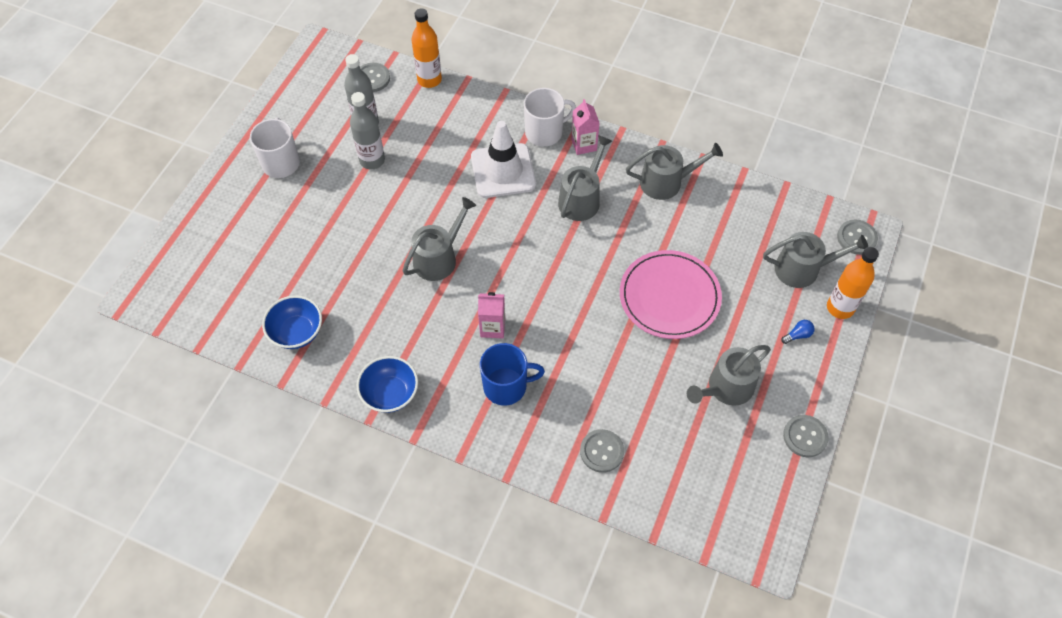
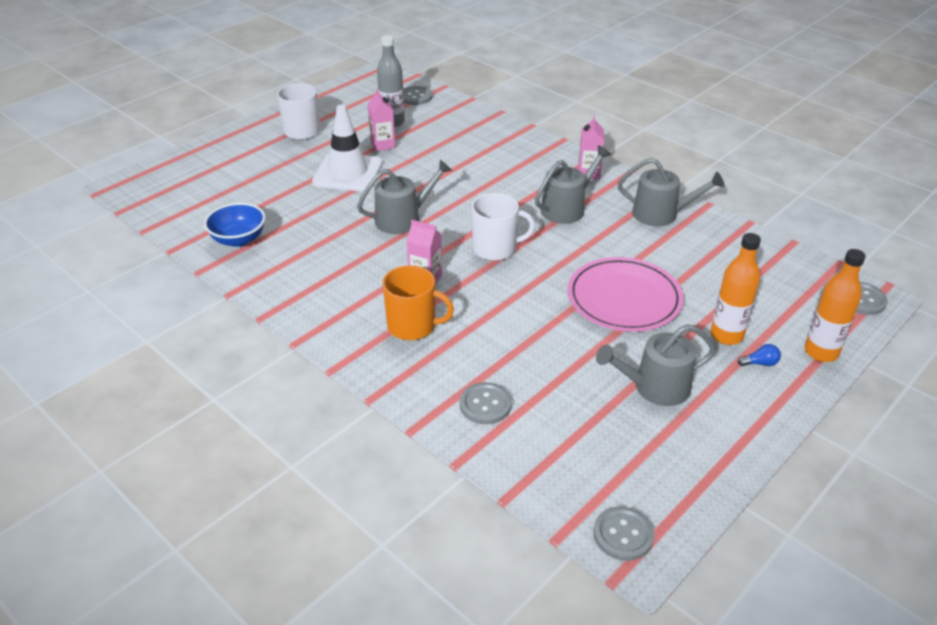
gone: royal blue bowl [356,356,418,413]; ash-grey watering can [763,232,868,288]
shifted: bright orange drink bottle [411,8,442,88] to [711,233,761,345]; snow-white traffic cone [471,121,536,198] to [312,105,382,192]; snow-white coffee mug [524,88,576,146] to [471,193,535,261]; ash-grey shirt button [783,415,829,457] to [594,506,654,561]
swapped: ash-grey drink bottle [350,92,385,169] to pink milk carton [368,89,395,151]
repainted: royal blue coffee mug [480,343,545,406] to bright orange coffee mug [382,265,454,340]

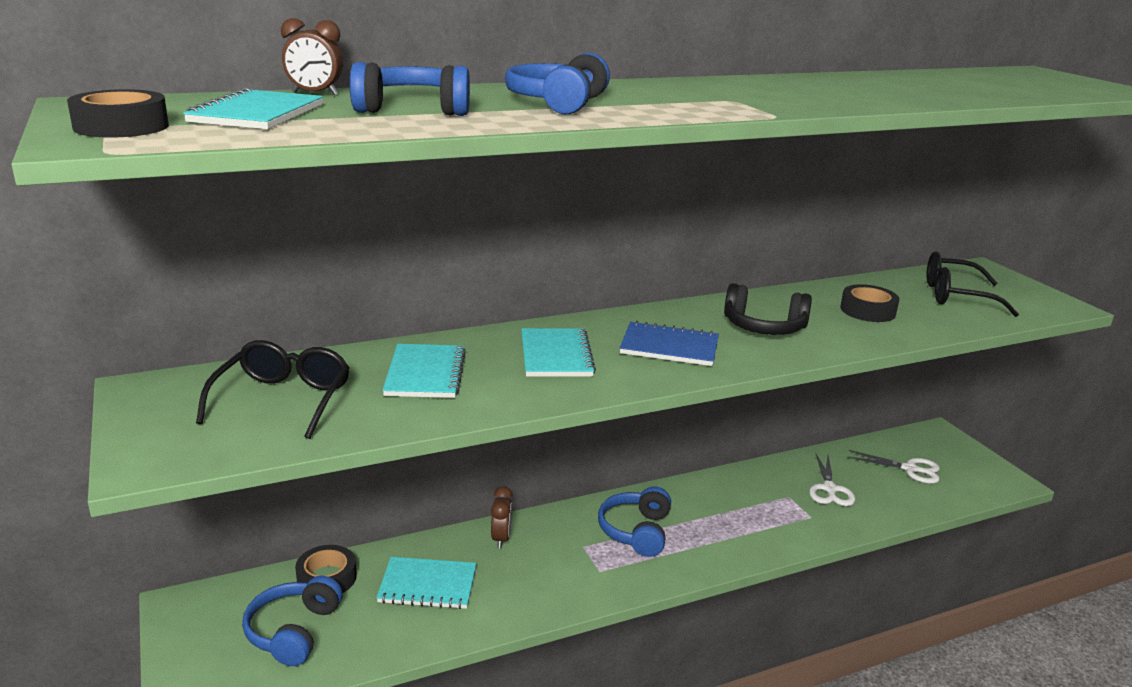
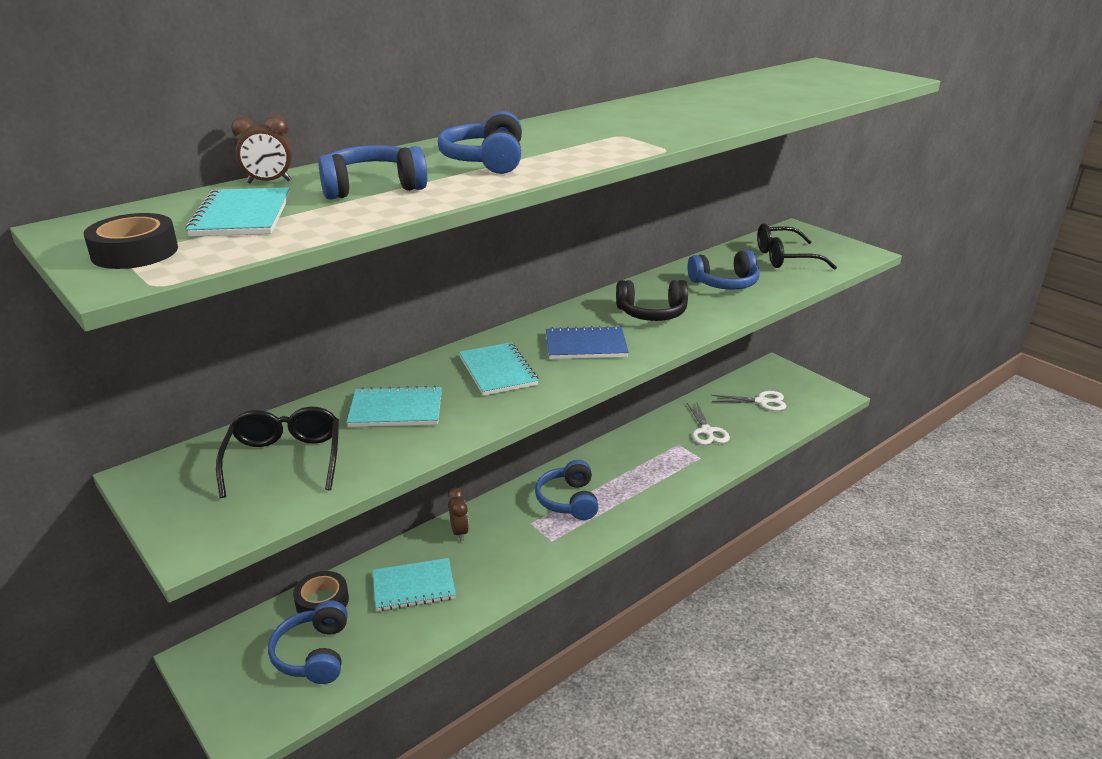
swapped: ebony roll of tape [840,284,900,322] to royal blue over-ear headphones [687,250,760,290]
rotated: teal notepad [383,344,466,398] = [347,385,442,427] 75 degrees counterclockwise

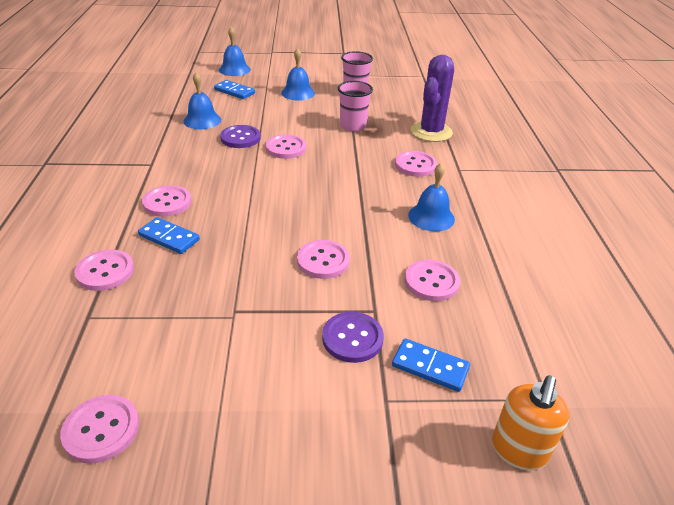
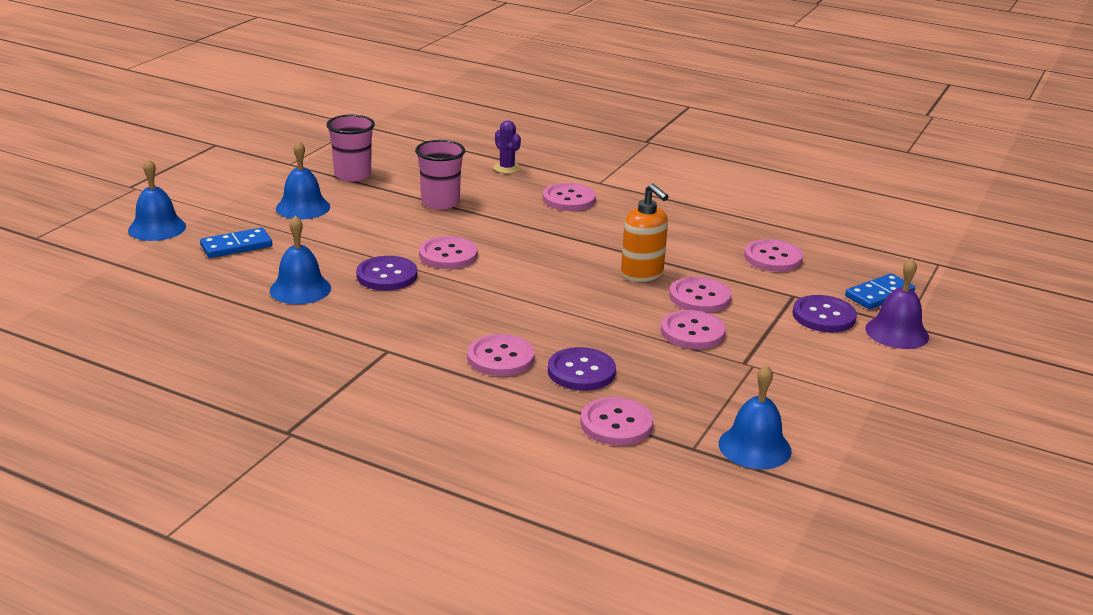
new: purple bell [865,258,929,349]
shifted: pink shirt button [60,395,139,464] to [661,310,726,349]; royal blue bell [408,163,455,231] to [719,365,792,469]; bright orange pump bottle [492,375,569,470] to [621,183,669,282]
swapped: royal blue domino tile [138,217,200,254] to purple shirt button [548,347,616,391]
scaled: purple cactus [411,55,454,142] = [493,120,521,173] x0.49

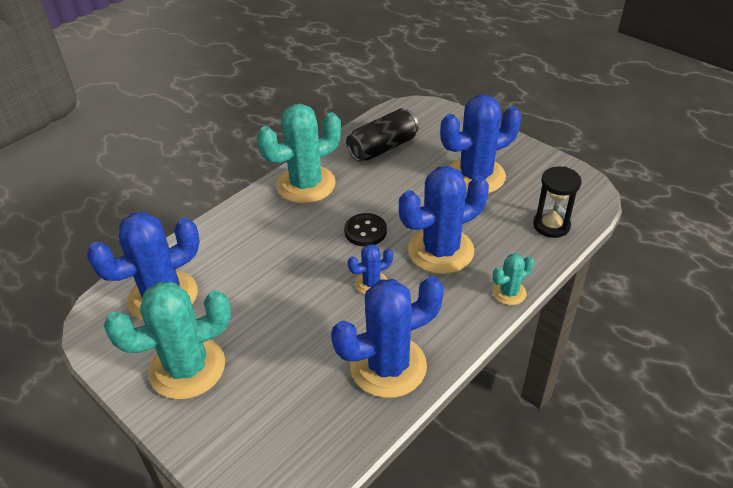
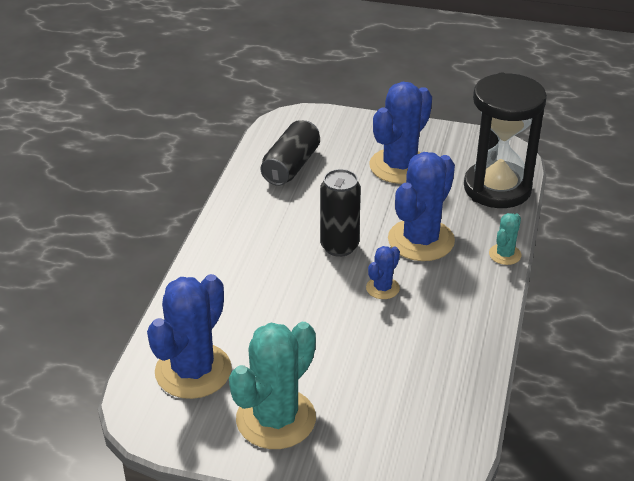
gone: teal cactus [257,104,341,203]; royal blue cactus [331,276,444,398]
swapped: ebony shirt button [344,213,387,246] to ebony can [320,169,361,257]
scaled: ebony hourglass [533,167,582,238] = [464,73,547,208] x1.88

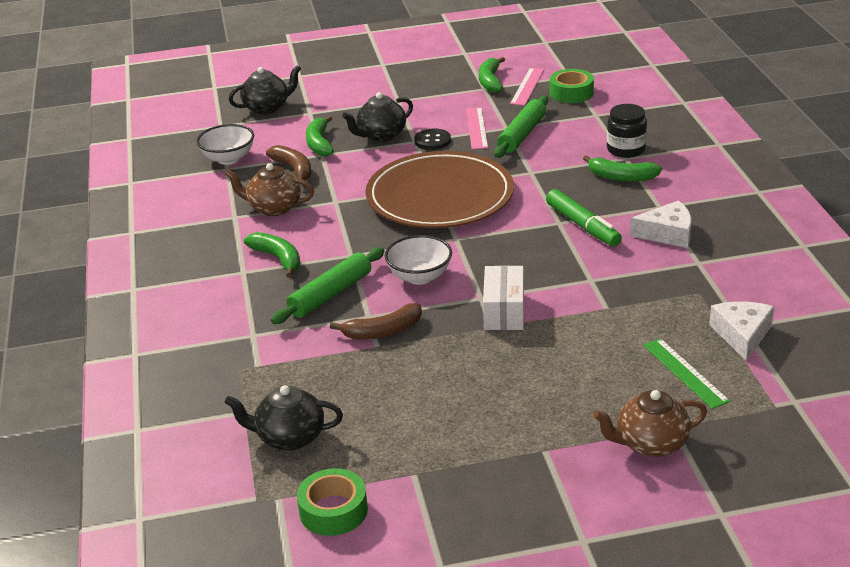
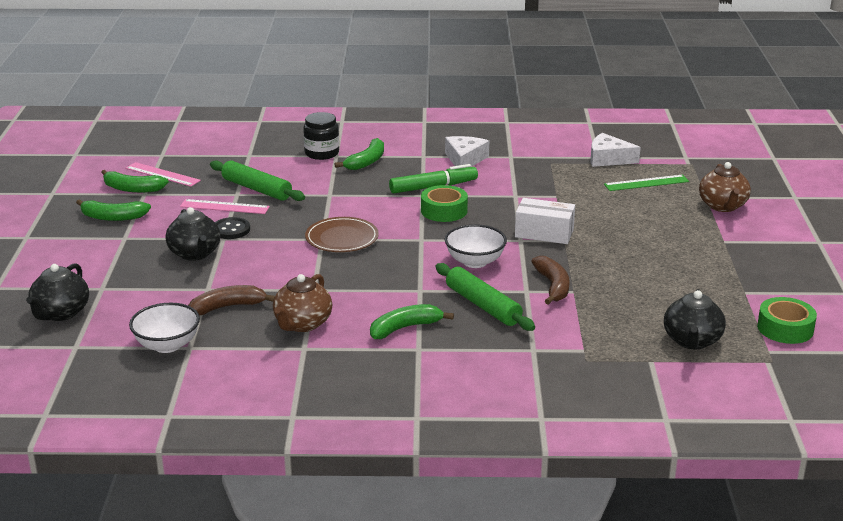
shifted: emerald banana fruit [306,115,334,156] to [76,199,151,221]; emerald roll of tape [550,69,594,103] to [421,185,468,222]
rotated: ebony china teapot [229,65,301,114] = [26,263,89,321] 150 degrees counterclockwise
scaled: russet dinner plate [365,151,514,228] = [305,217,379,252] x0.51

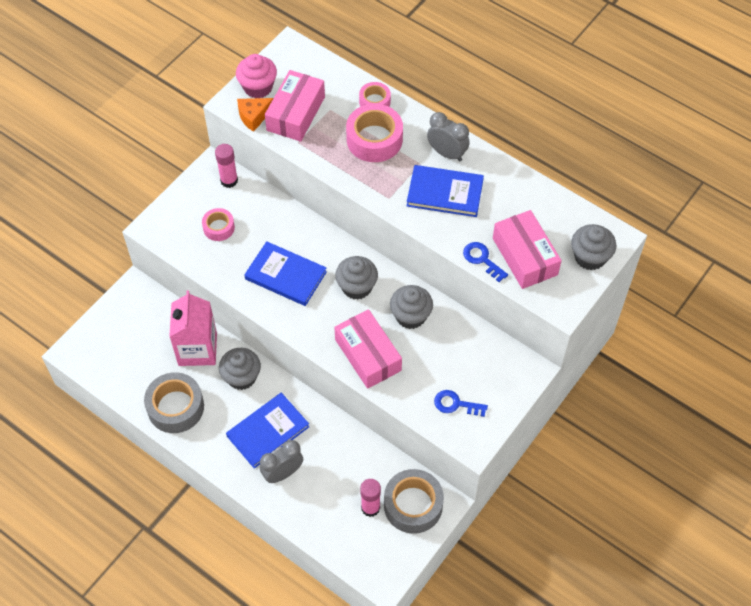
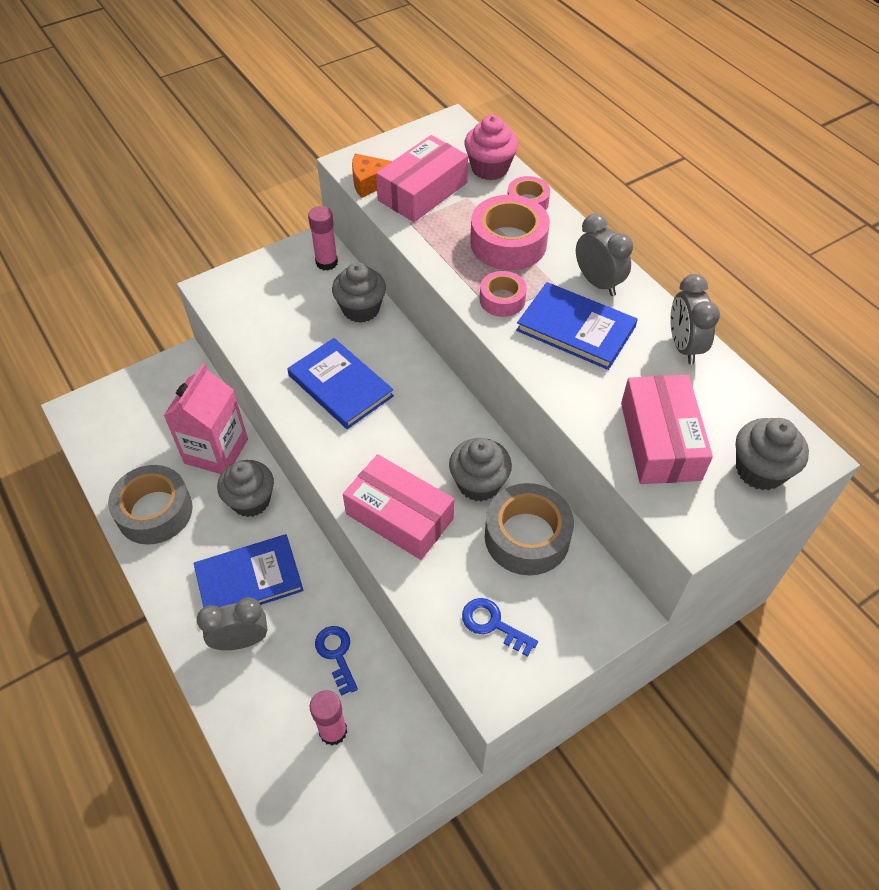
new: ash-grey bedside clock [670,274,720,364]
shifted: pink roll of tape [202,208,235,241] to [480,271,527,317]; pink muffin [236,54,277,98] to [464,115,518,180]; ash-grey muffin [335,256,378,300] to [332,262,386,323]; ash-grey roll of tape [384,469,444,534] to [485,483,574,575]; royal blue door key [463,242,508,282] to [315,626,358,696]
rotated: pink parcel [334,309,402,389] = [343,454,454,560] 45 degrees counterclockwise

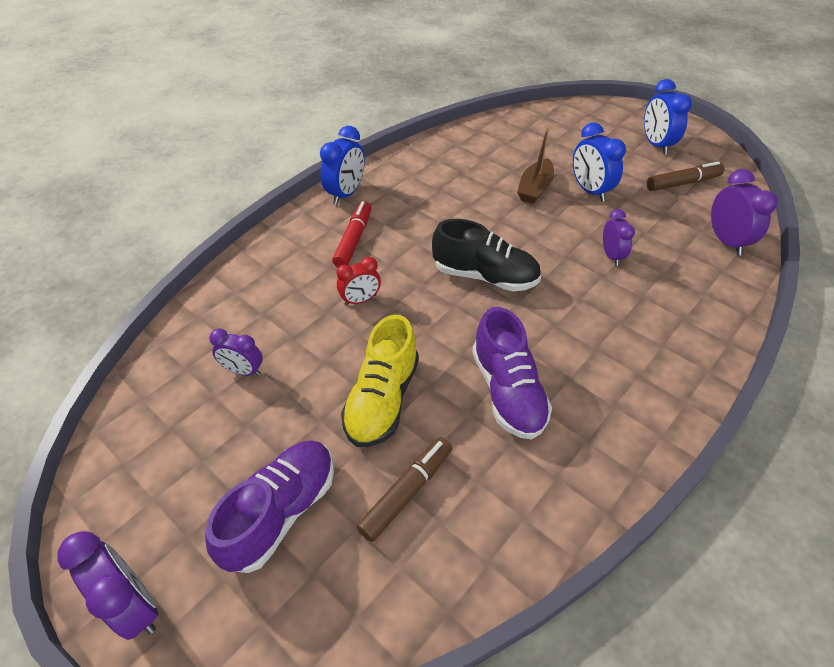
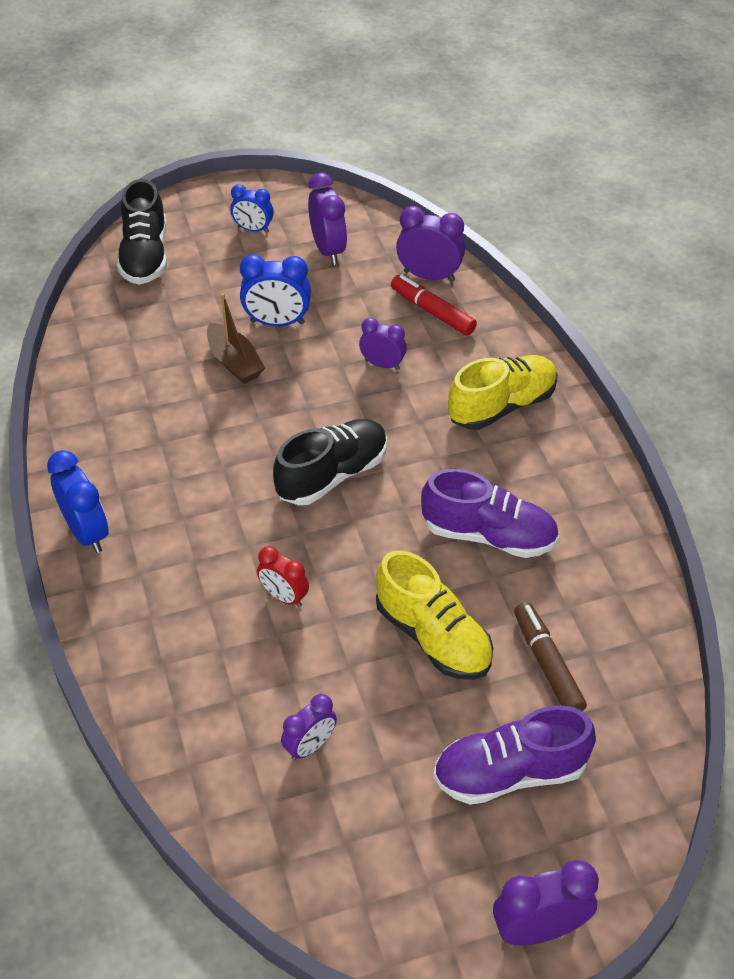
new: ebony shoe [117,179,167,285]; bright yellow shoe [448,355,558,430]
shifted: scarlet marker [332,201,371,267] to [391,275,477,336]
swapped: russet marker [647,161,724,191] to purple bedside clock [308,173,347,265]
rotated: purple shoe [205,440,334,573] = [433,705,596,805] 75 degrees counterclockwise; scarlet bedside clock [336,257,381,306] = [257,546,309,607] 120 degrees clockwise
scaled: royal blue bedside clock [644,79,692,155] = [231,184,273,233] x0.66

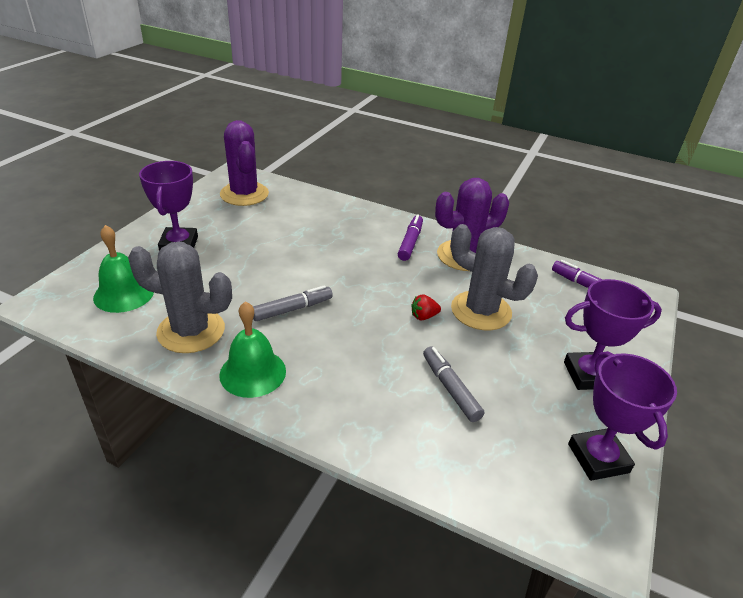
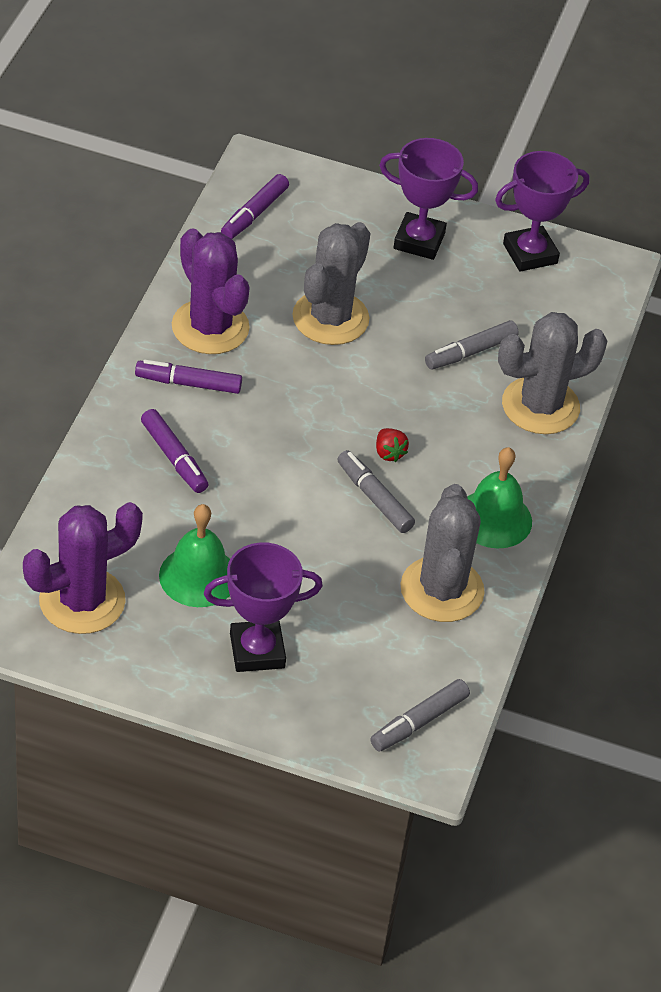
new: purple marker [141,409,208,493]; ash-grey marker [371,679,470,751]; ash-grey cactus [498,312,607,434]
shifted: emerald bell [93,225,154,313] to [159,504,230,607]; scarlet strawberry [411,294,441,320] to [376,428,409,462]
rotated: purple prize cup [564,279,662,390] = [379,138,478,260] 60 degrees counterclockwise

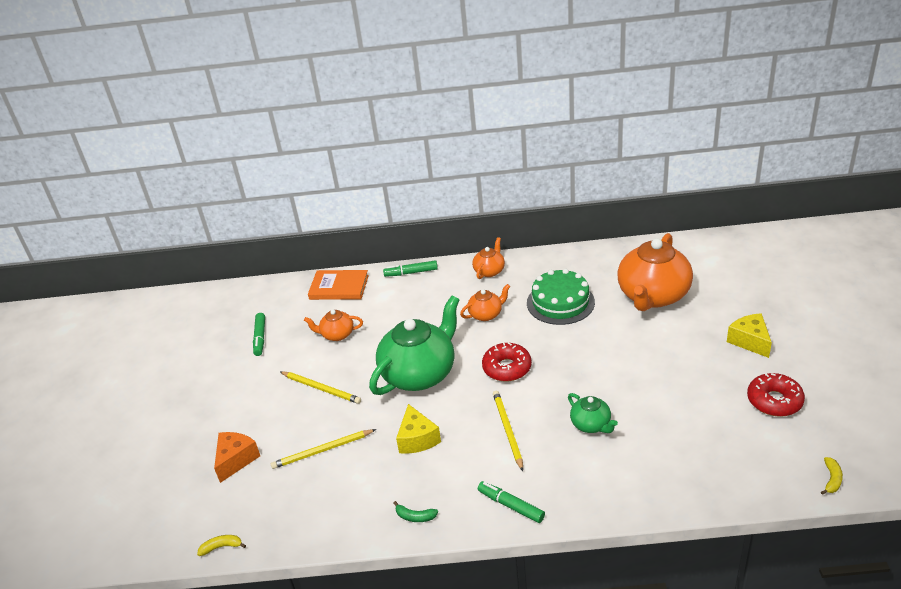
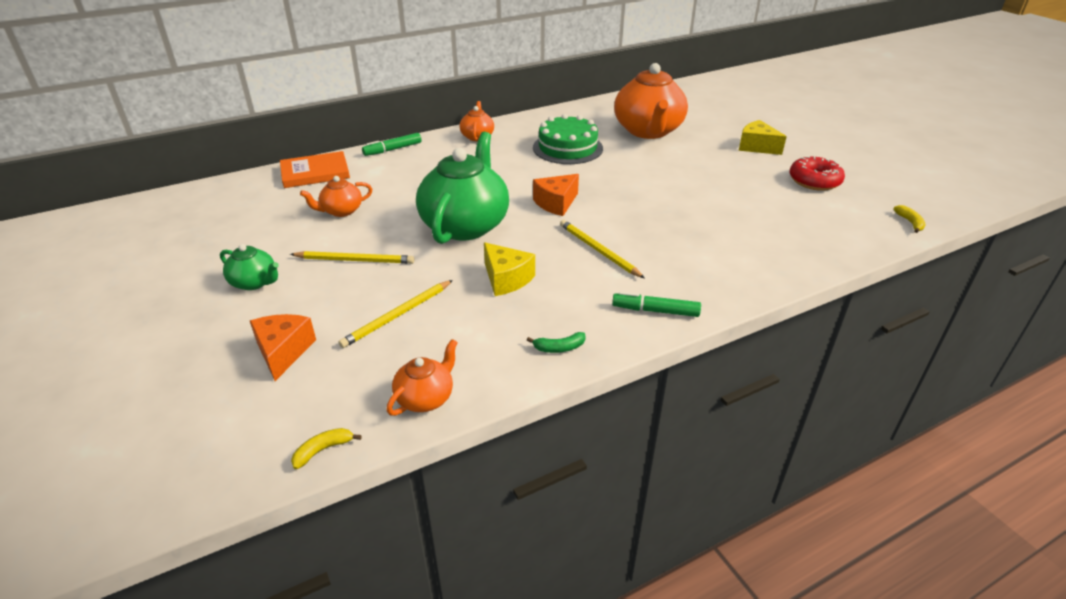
gone: emerald marker [253,313,265,356]
shifted: bright orange china teapot [460,284,510,321] to [387,339,458,416]; emerald china teapot [568,393,618,433] to [220,244,279,290]
swapped: scarlet glazed donut [482,342,532,382] to bright orange cheese [533,174,579,216]

